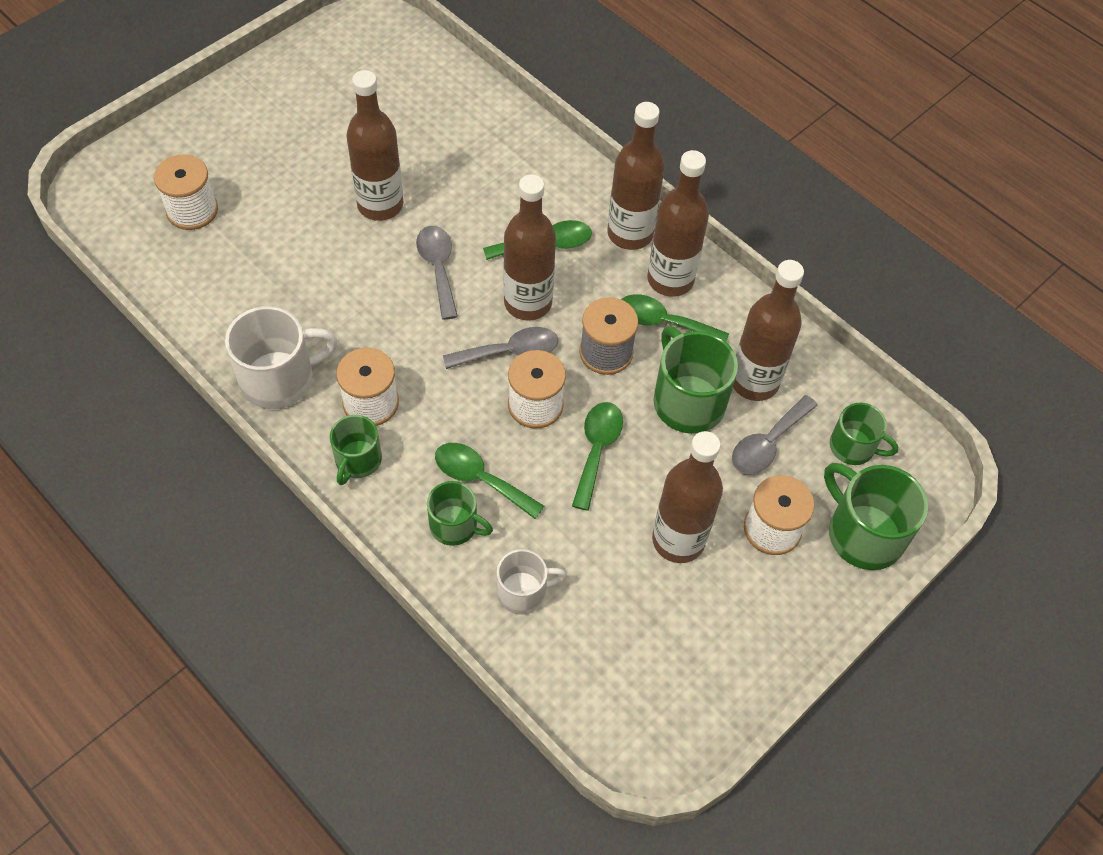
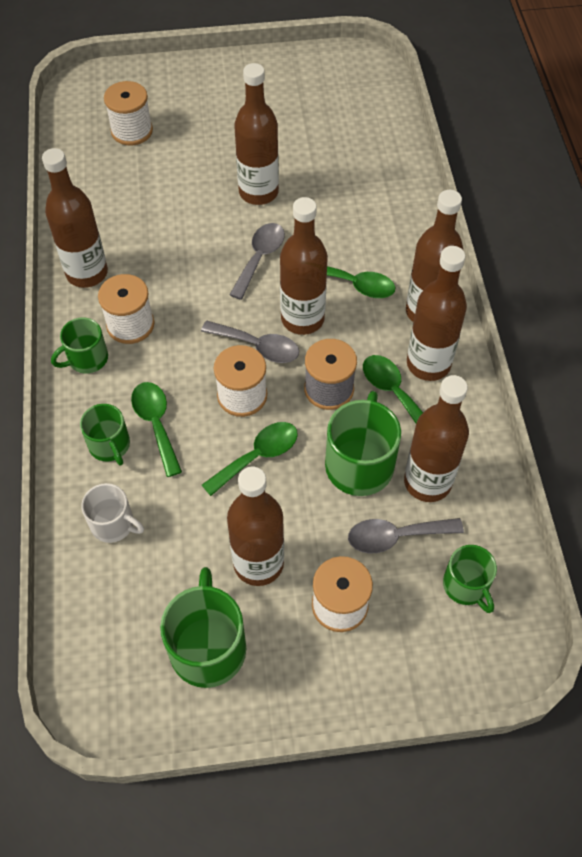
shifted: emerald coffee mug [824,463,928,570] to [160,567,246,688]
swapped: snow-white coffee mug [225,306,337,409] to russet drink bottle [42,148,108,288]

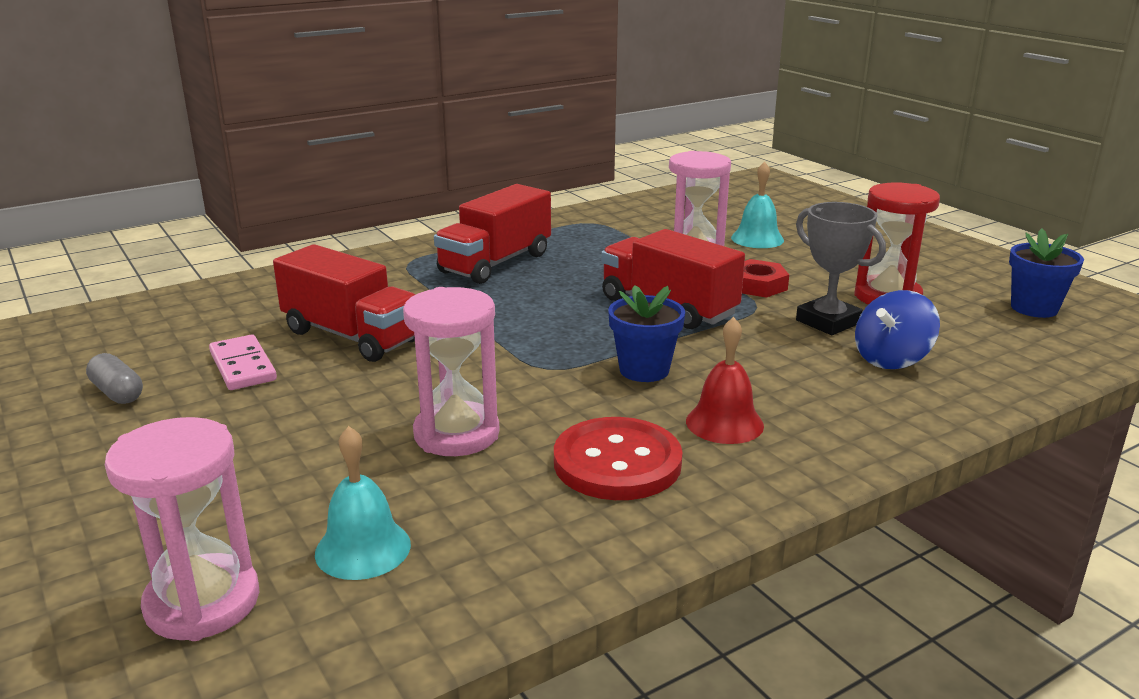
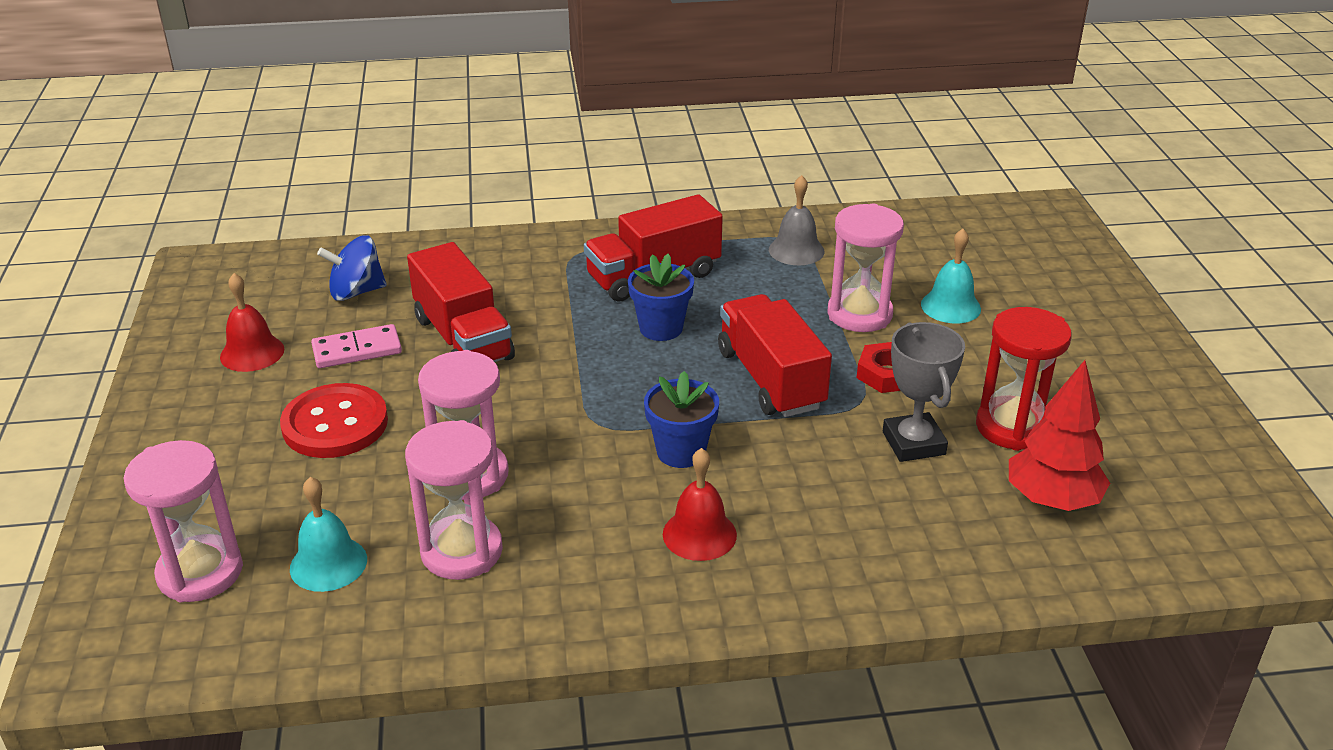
new: pink hourglass [405,420,503,580]; ash-grey bell [769,175,824,265]; scarlet tree [1009,360,1110,511]
shifted: scarlet shirt button [554,417,683,500] to [280,383,388,458]; royal blue toy top [855,290,940,369] to [317,235,387,301]; royal blue potted plant [1009,228,1084,318] to [628,254,694,341]
swapped: ash-grey pill [86,353,143,404] to scarlet bell [220,273,284,372]
rotated: pink domino tile [209,335,277,390] = [311,324,402,368] 75 degrees clockwise

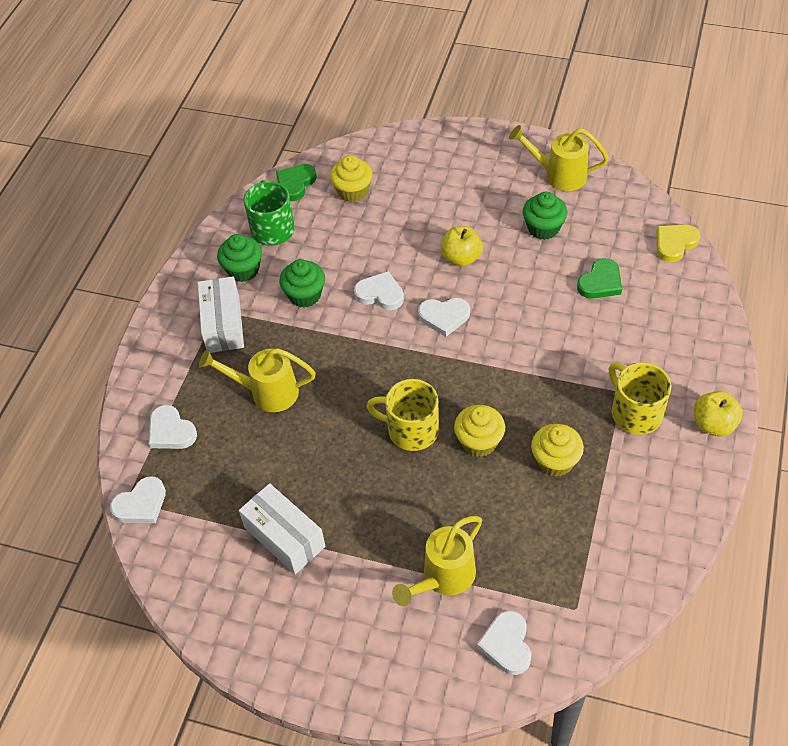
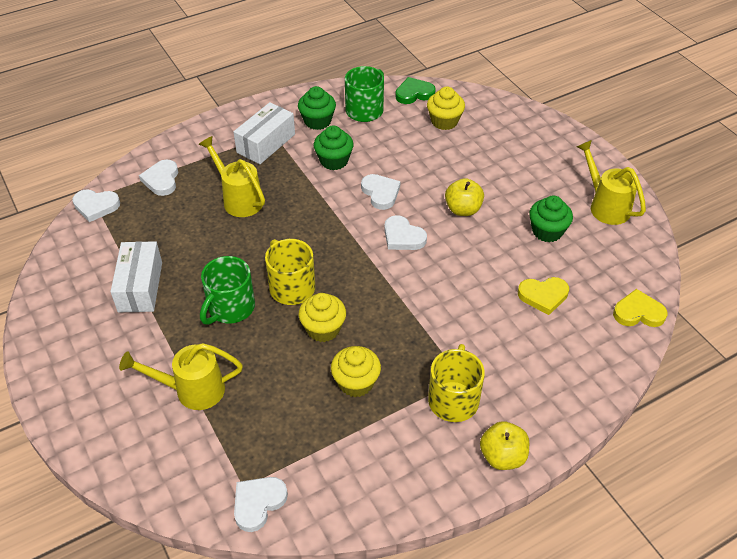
new: emerald coffee mug [200,256,255,325]
shifted: snow-white love heart [477,610,531,675] to [234,477,288,532]
repainted: emerald love heart [577,258,622,299] to bright yellow love heart [518,277,569,315]

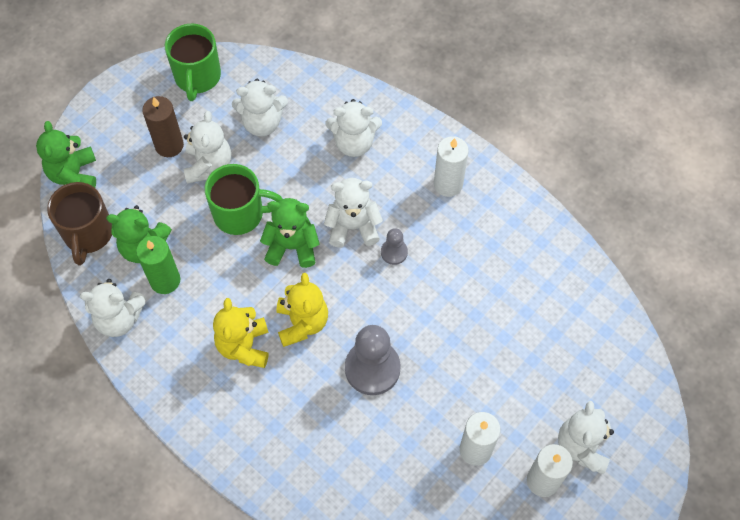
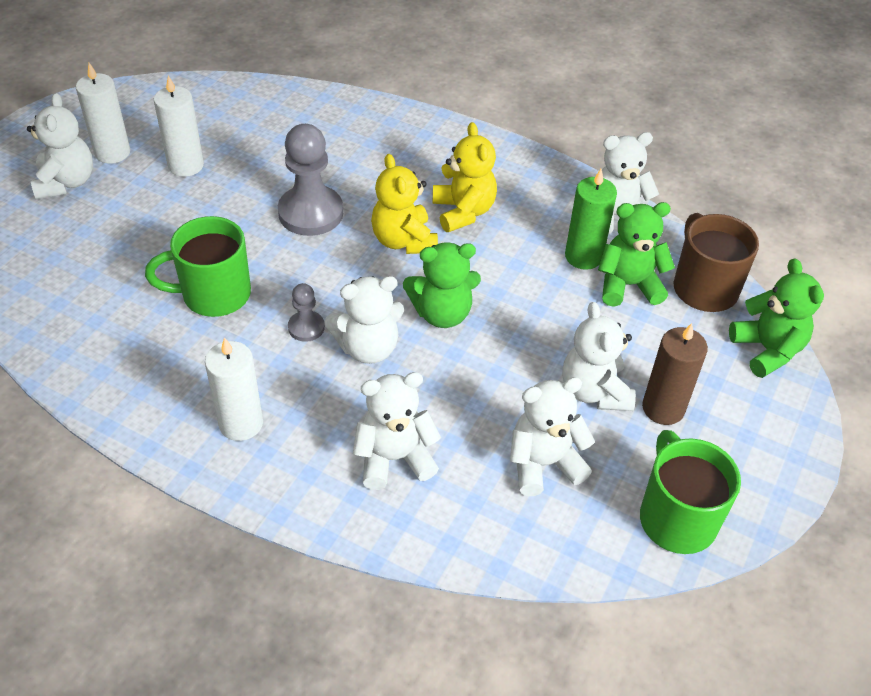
shifted: emerald coffee mug [205,164,282,235] to [145,216,251,317]

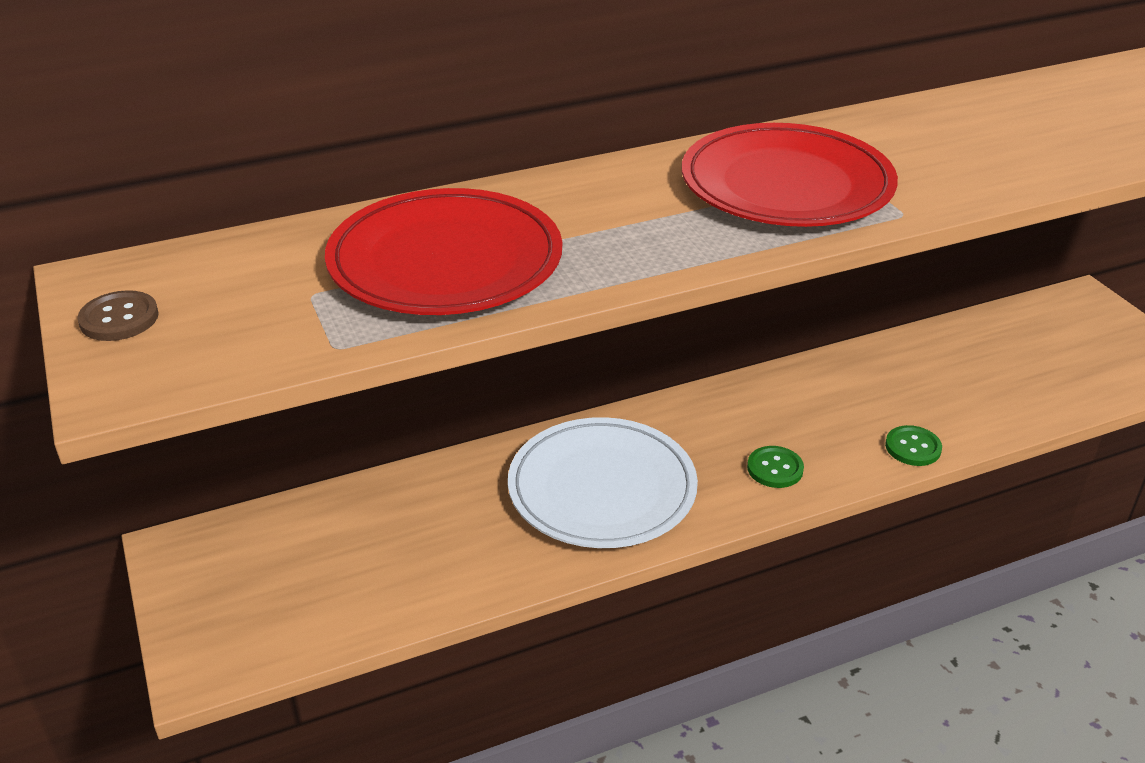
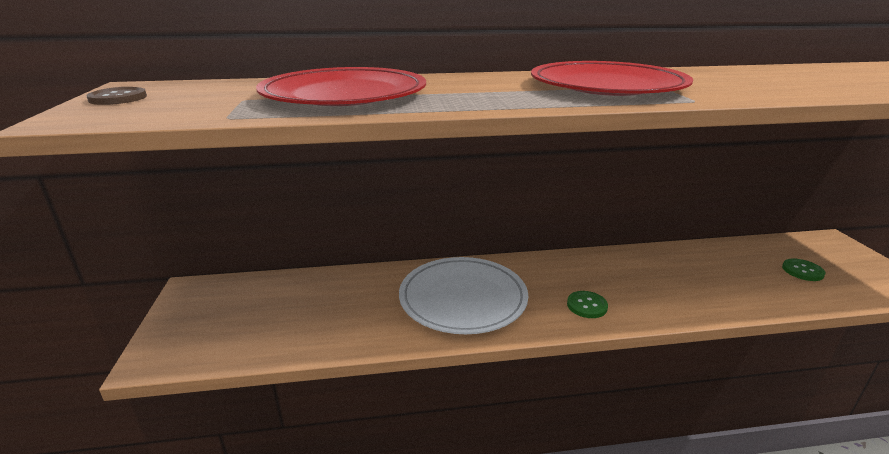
shifted: emerald shirt button [885,425,942,466] to [782,258,826,281]

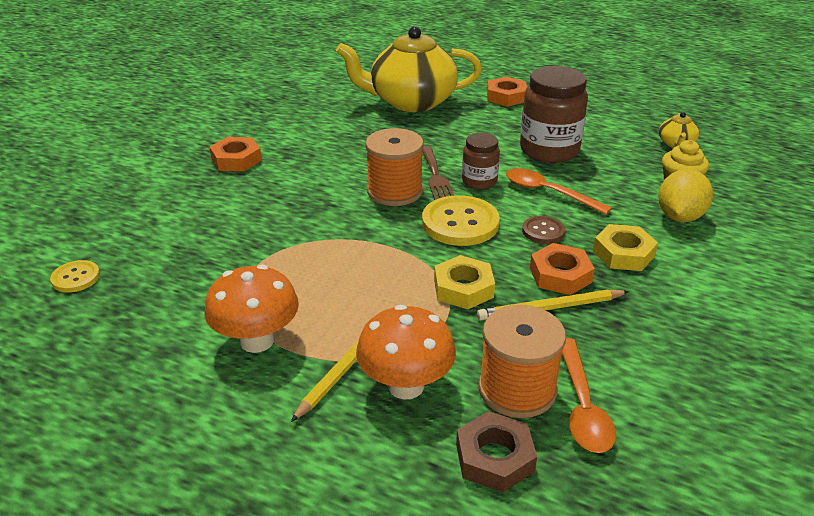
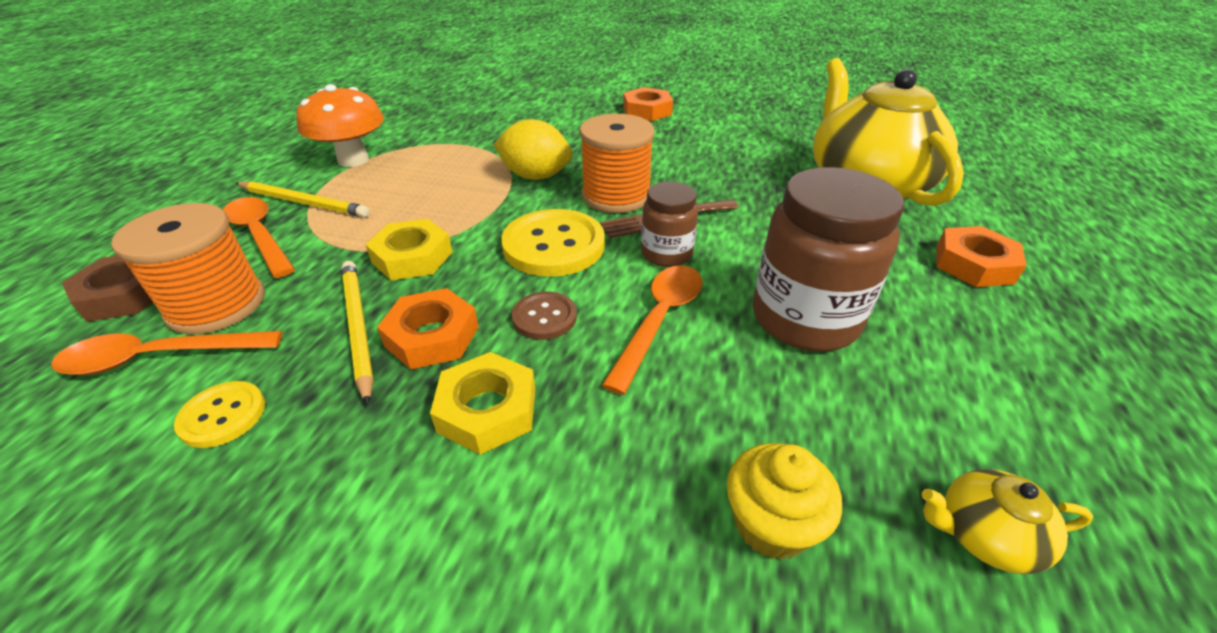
shifted: bright yellow shirt button [50,260,100,292] to [174,381,265,448]; bright yellow citrus fruit [658,169,713,222] to [494,119,572,180]
swapped: bright orange mushroom [356,305,456,399] to bright orange spoon [223,197,295,278]

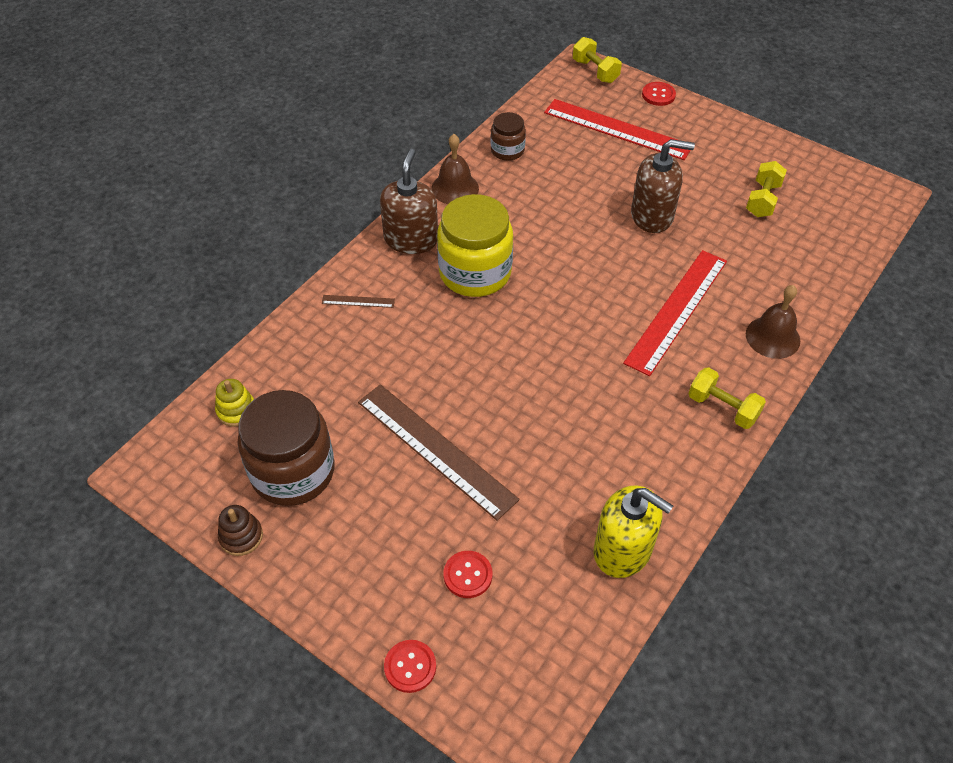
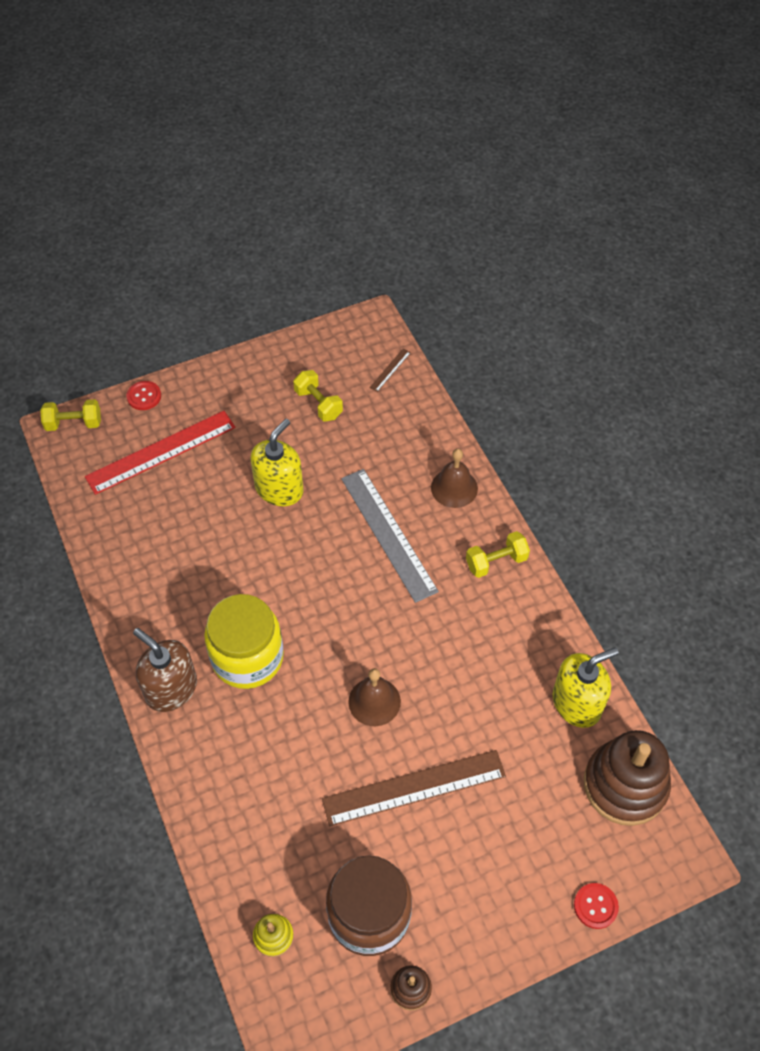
gone: scarlet shirt button [443,551,492,598]; russet preserve jar [491,112,526,161]
new: russet ring stacker [584,730,671,826]
shifted: russet straightedge [322,295,395,308] to [369,349,411,392]; russet bell [432,134,479,204] to [348,668,401,726]
repainted: scarlet straightedge [623,250,727,376] to ash-grey straightedge [341,469,439,603]; russet pump bottle [631,139,695,233] to bright yellow pump bottle [250,419,304,506]

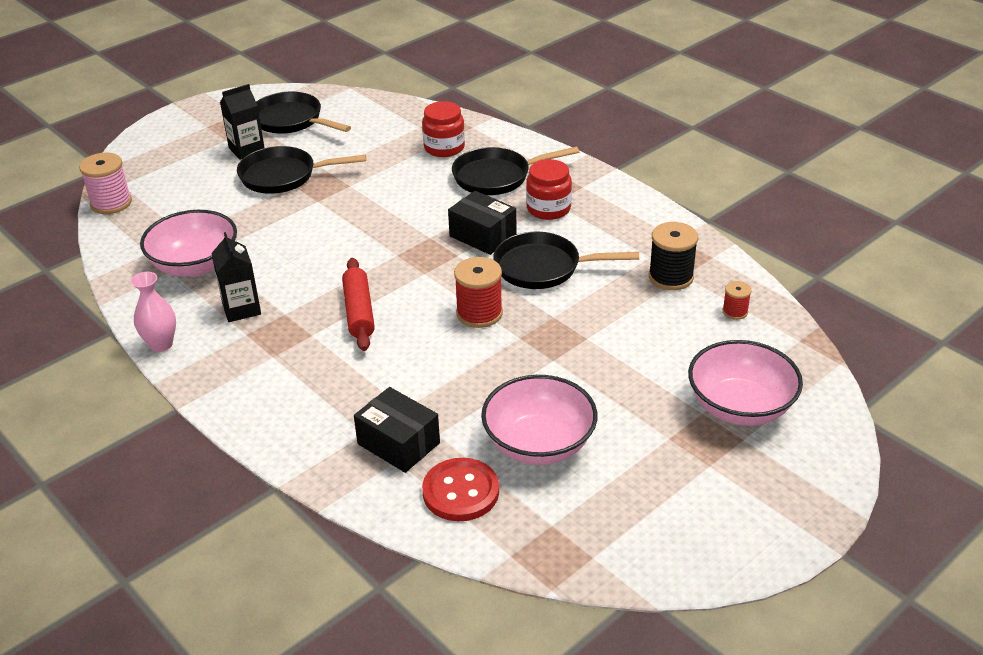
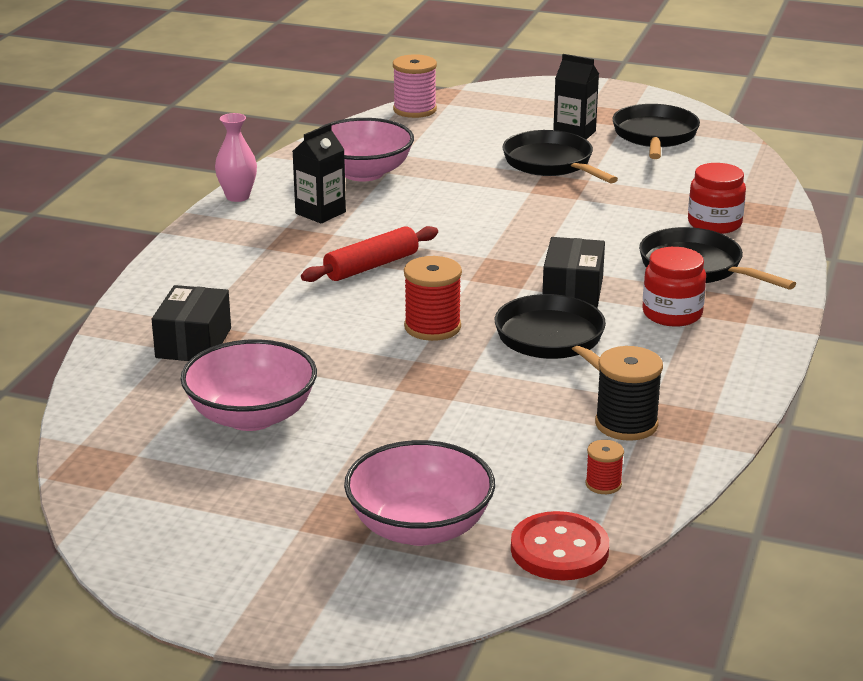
shifted: scarlet shirt button [422,458,499,521] to [511,511,609,580]

